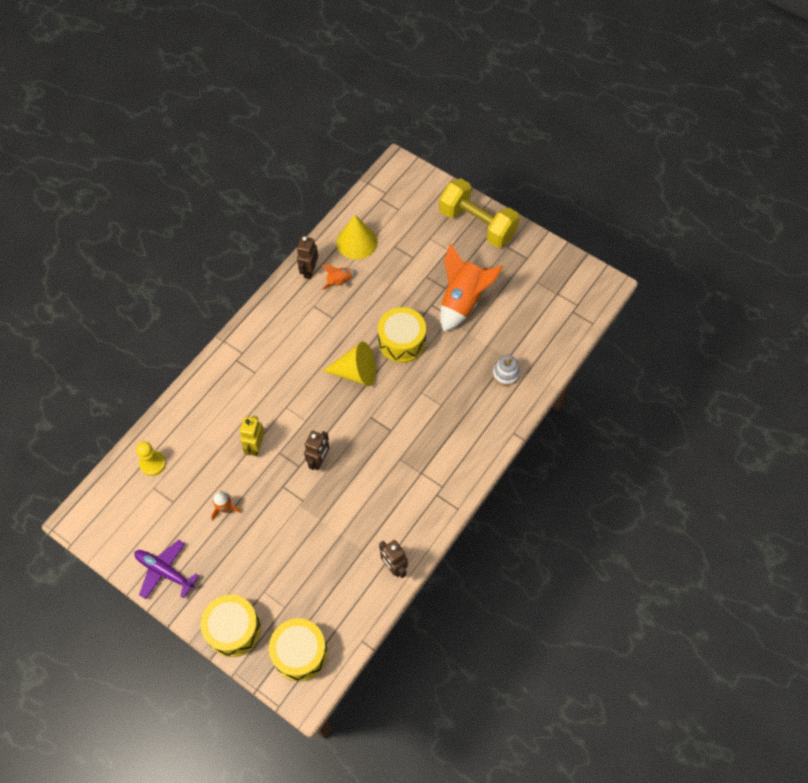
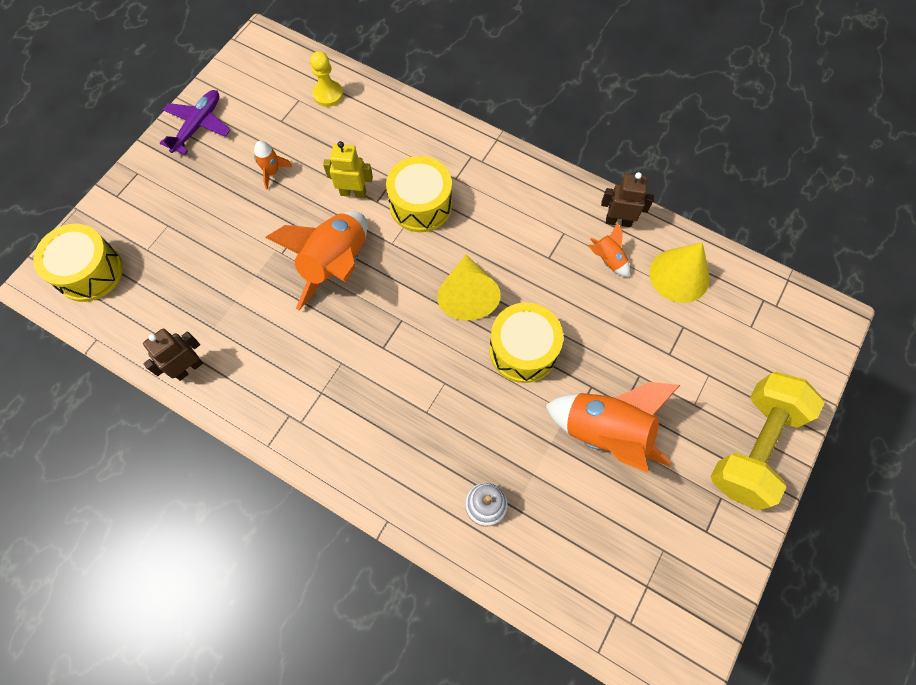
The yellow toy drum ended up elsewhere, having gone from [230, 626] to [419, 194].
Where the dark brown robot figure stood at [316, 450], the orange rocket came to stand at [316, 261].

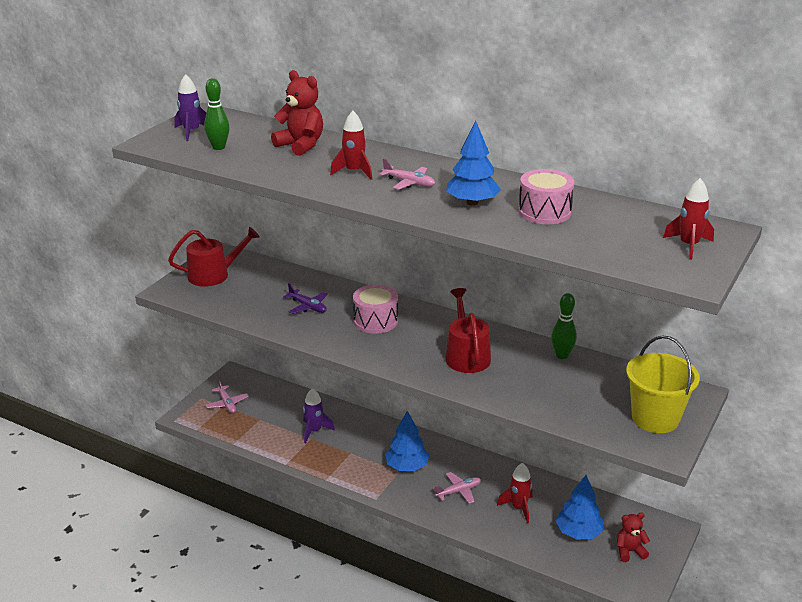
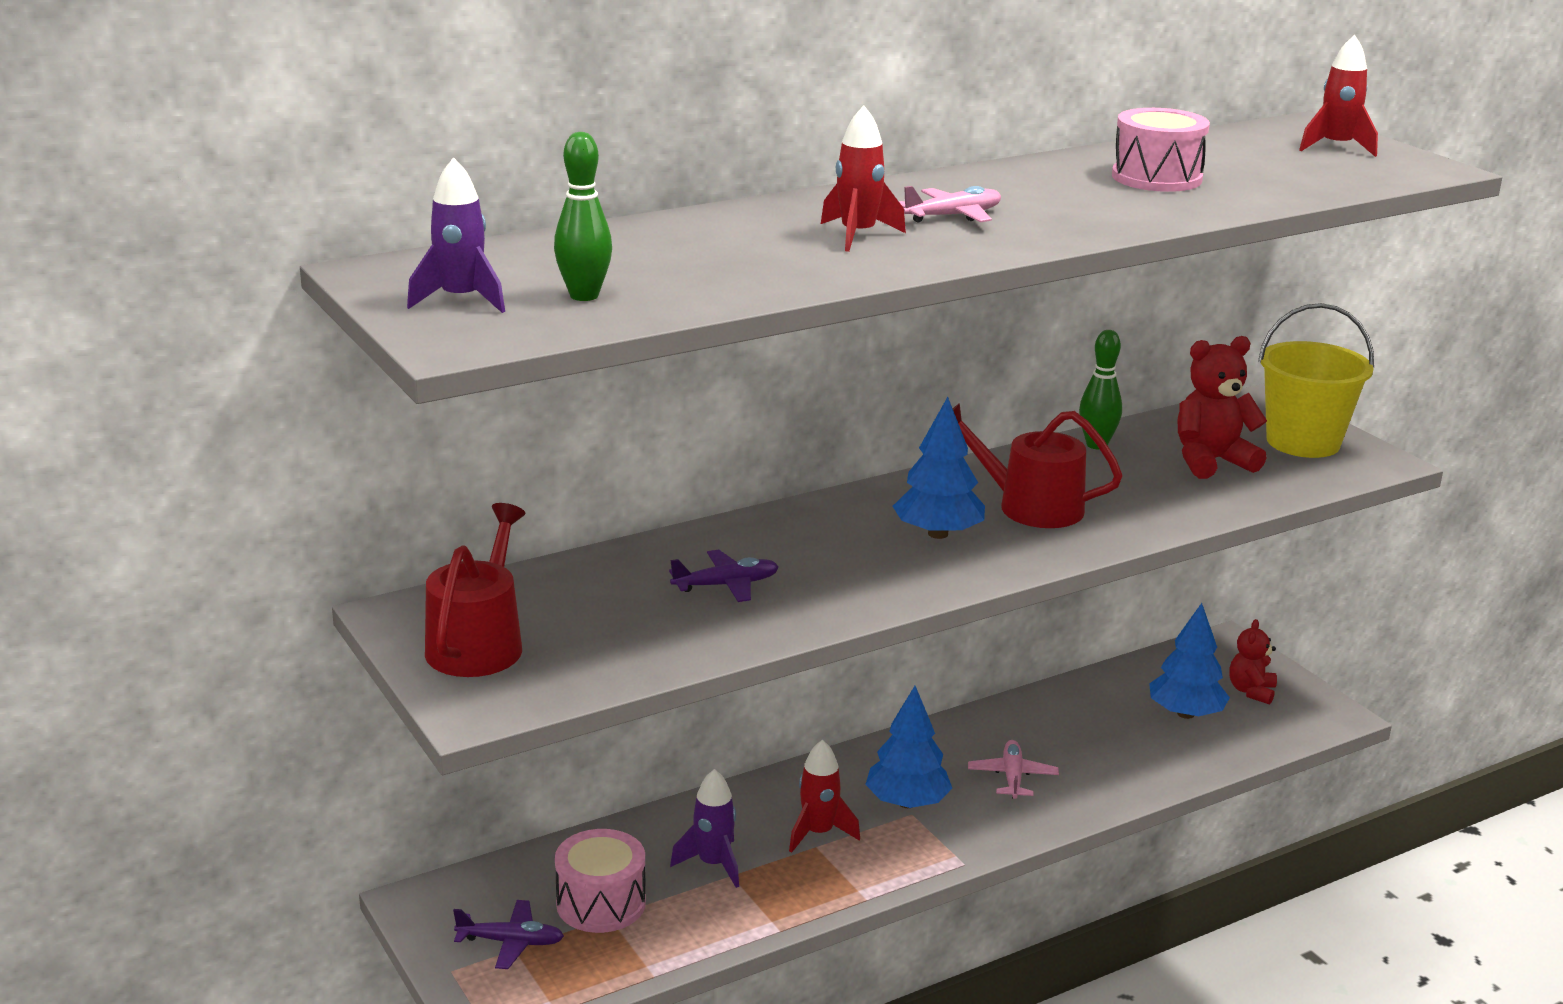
What was the rose-pink aeroplane at [227, 396] turned into the violet aeroplane at [508, 934].
The scarlet teddy ended up elsewhere, having gone from [297, 113] to [1222, 407].
The rose-pink toy drum ended up elsewhere, having gone from [375, 309] to [600, 881].
The royal blue tree ended up elsewhere, having gone from [473, 163] to [939, 468].
The scarlet rocket ended up elsewhere, having gone from [515, 493] to [824, 796].

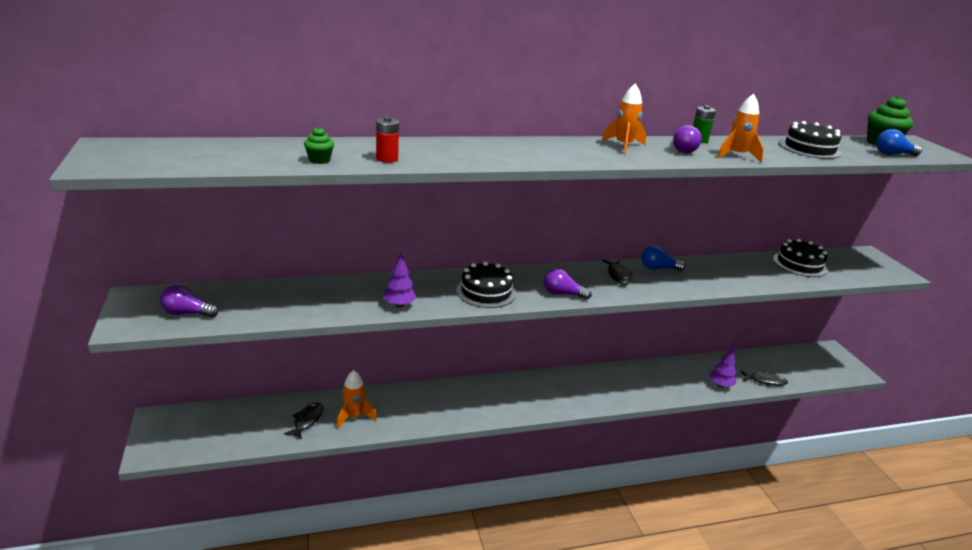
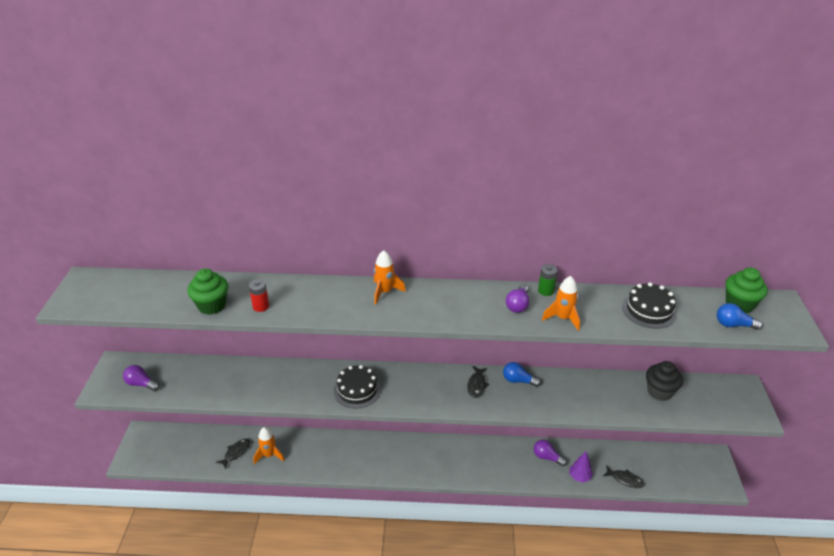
The size of the green fairy cake at [319, 145] changed by a factor of 1.83.
The second view lost the violet tree at [400, 280].
The violet lightbulb ended up elsewhere, having gone from [568, 284] to [550, 453].
The orange rocket ended up elsewhere, having gone from [624, 119] to [390, 277].
Where the jet-black gateau stood at [800, 258], the jet-black fairy cake came to stand at [664, 381].

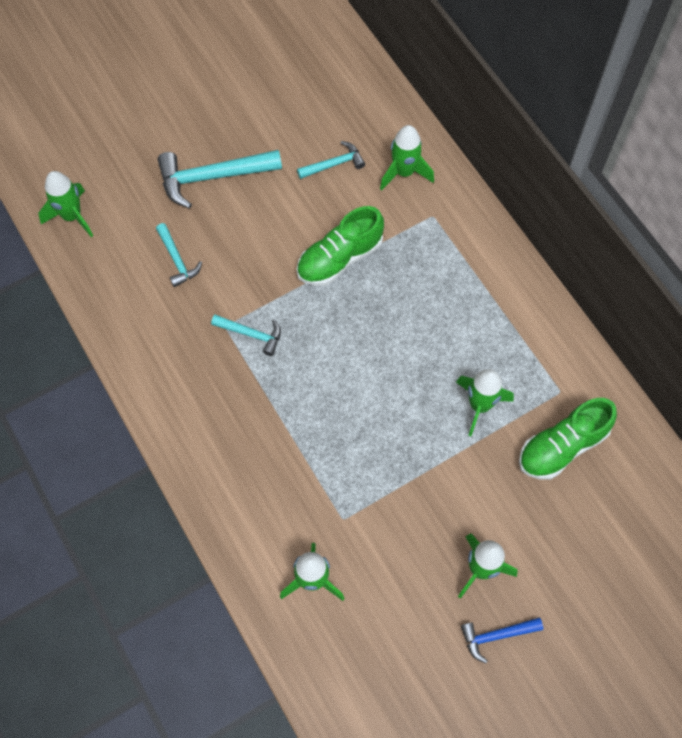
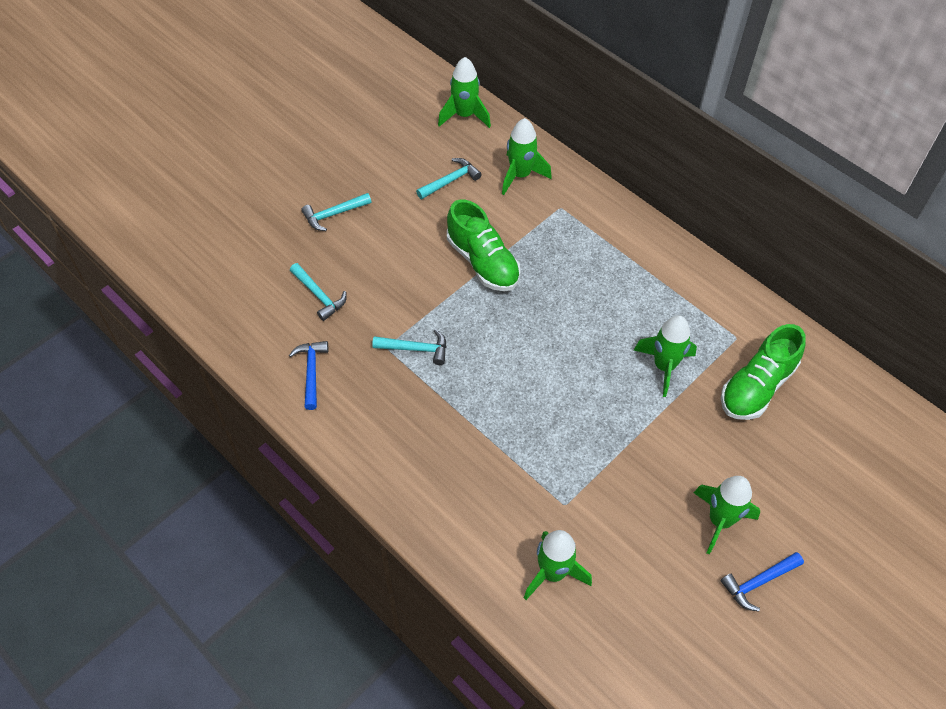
The green rocket ended up elsewhere, having gone from [65, 204] to [464, 92].
The size of the teal hammer at [220, 179] changed by a factor of 0.55.
The green lace-up shoe at [340, 246] ended up facing another way, 75 degrees counterclockwise from before.
The second view gained the royal blue hammer at [309, 375].

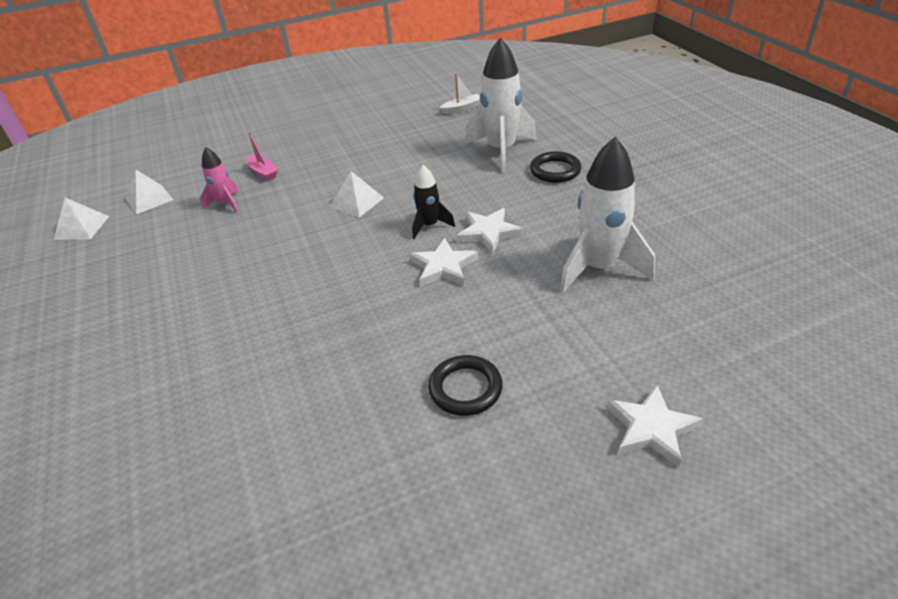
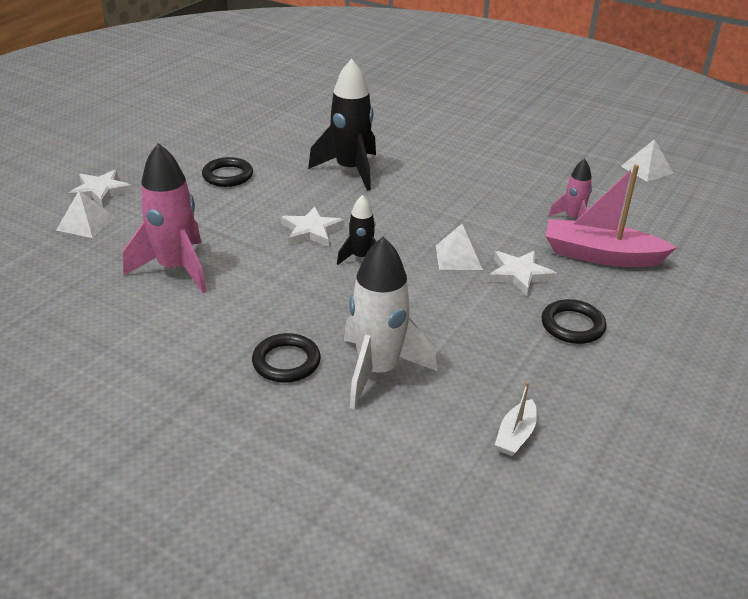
The white pyramid ended up elsewhere, having gone from [149, 192] to [85, 214].
The size of the rose-pink boat at [262, 156] changed by a factor of 2.08.
The white star shape ended up elsewhere, having gone from [490, 231] to [522, 273].
What was the white rocket at [607, 215] turned into the rose-pink rocket at [165, 218].
The second view gained the jet-black rocket at [342, 125].
The second view gained the jet-black hoop at [574, 321].

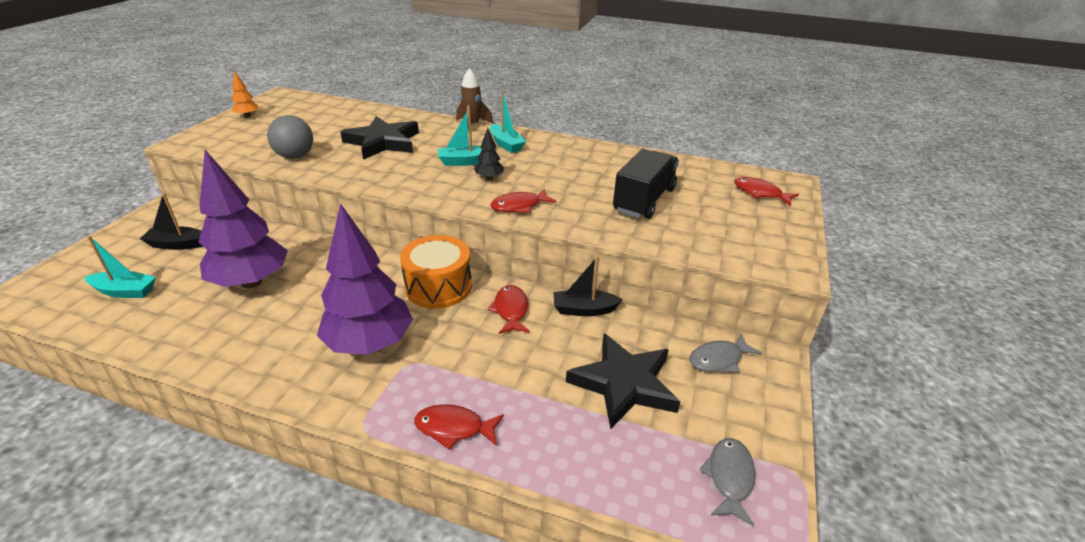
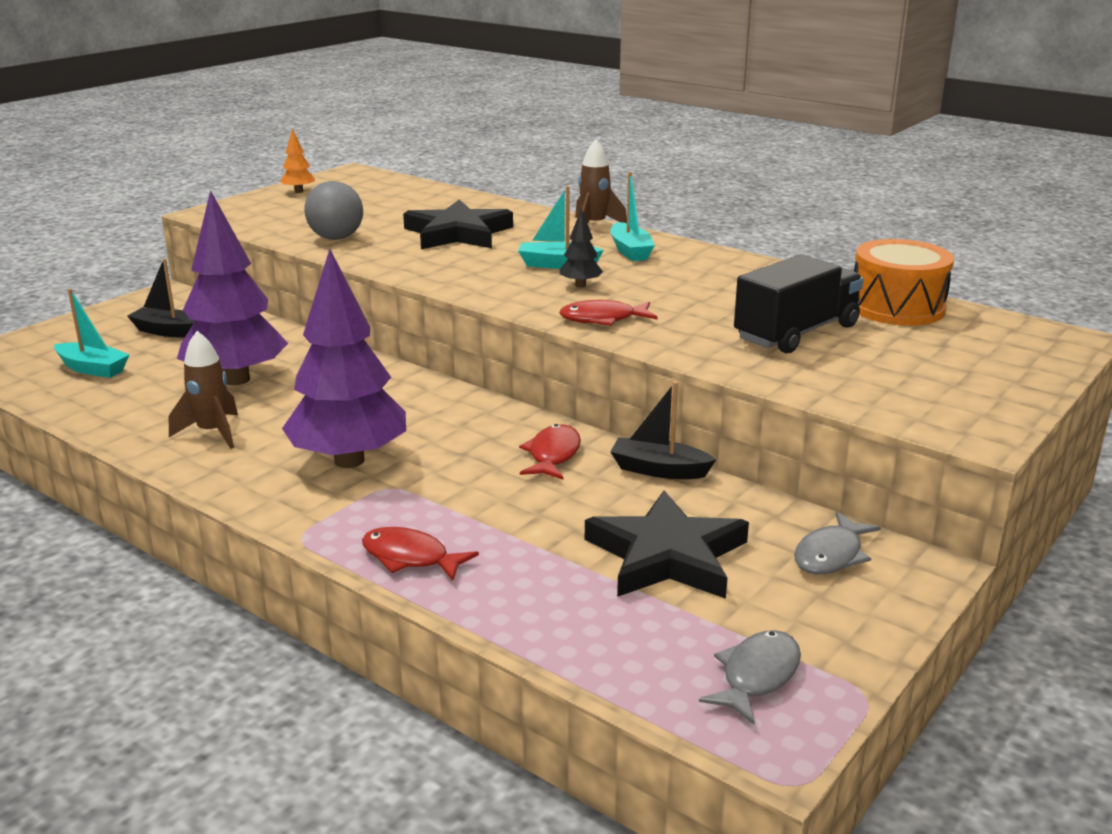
The orange toy drum ended up elsewhere, having gone from [436, 272] to [904, 282].
The grey fish figure at [726, 353] ended up facing another way, 45 degrees counterclockwise from before.
The second view lost the scarlet fish figure at [766, 191].
The second view gained the dark brown rocket at [203, 390].

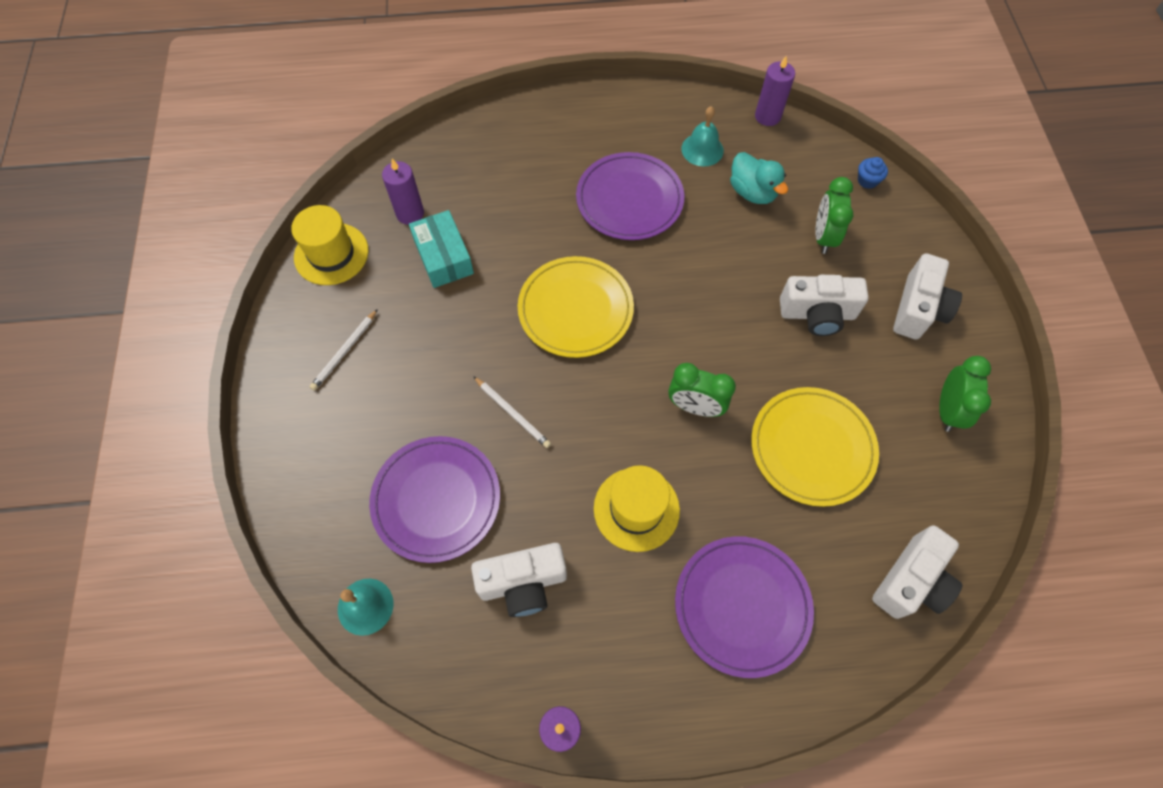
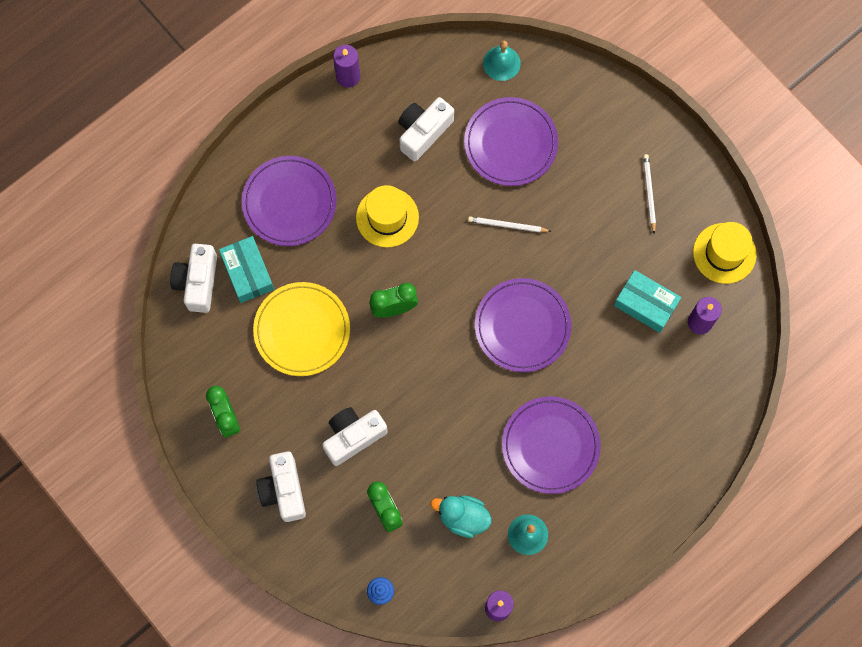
What was the yellow flat dish at [576, 307] turned into the violet flat dish at [523, 325].
The second view gained the teal package at [246, 269].

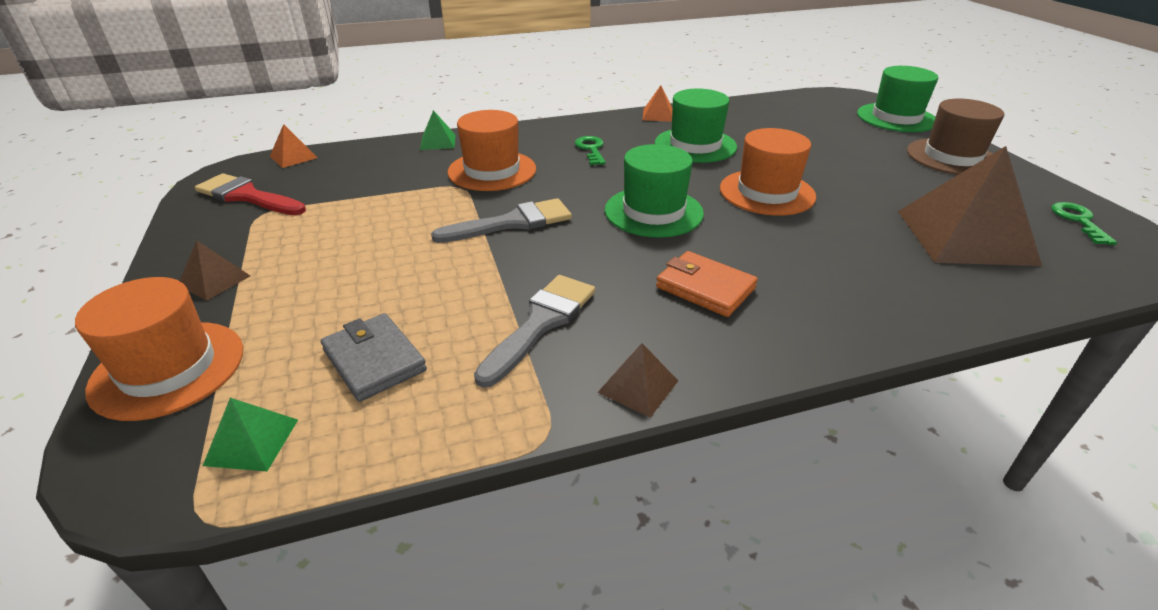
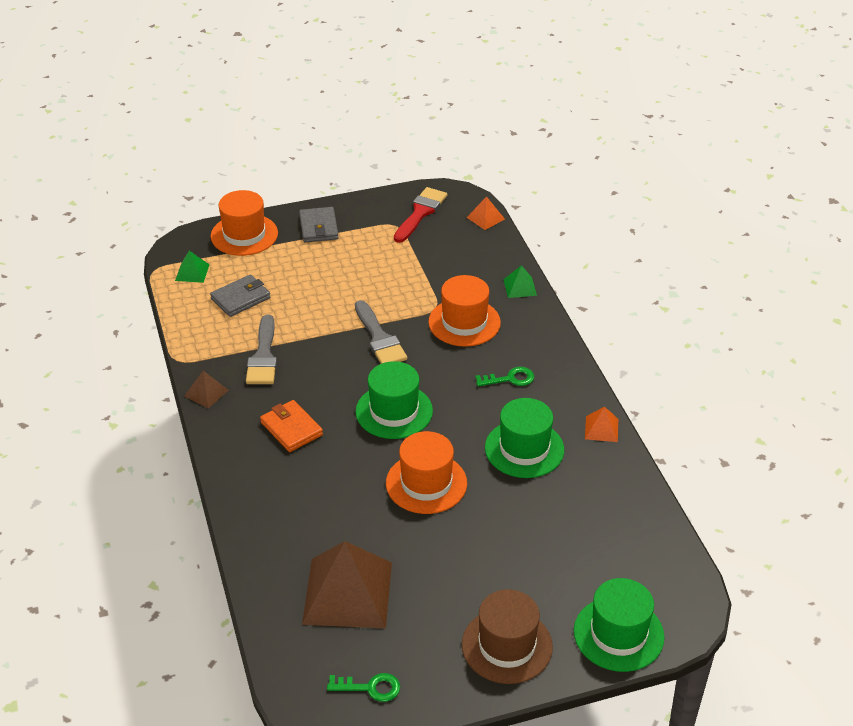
Where the dark brown pyramid stood at [214, 271], the grey wallet came to stand at [319, 224].
The grey paintbrush at [534, 331] ended up facing another way, 60 degrees clockwise from before.
The orange wallet at [707, 284] ended up facing another way, 75 degrees counterclockwise from before.

